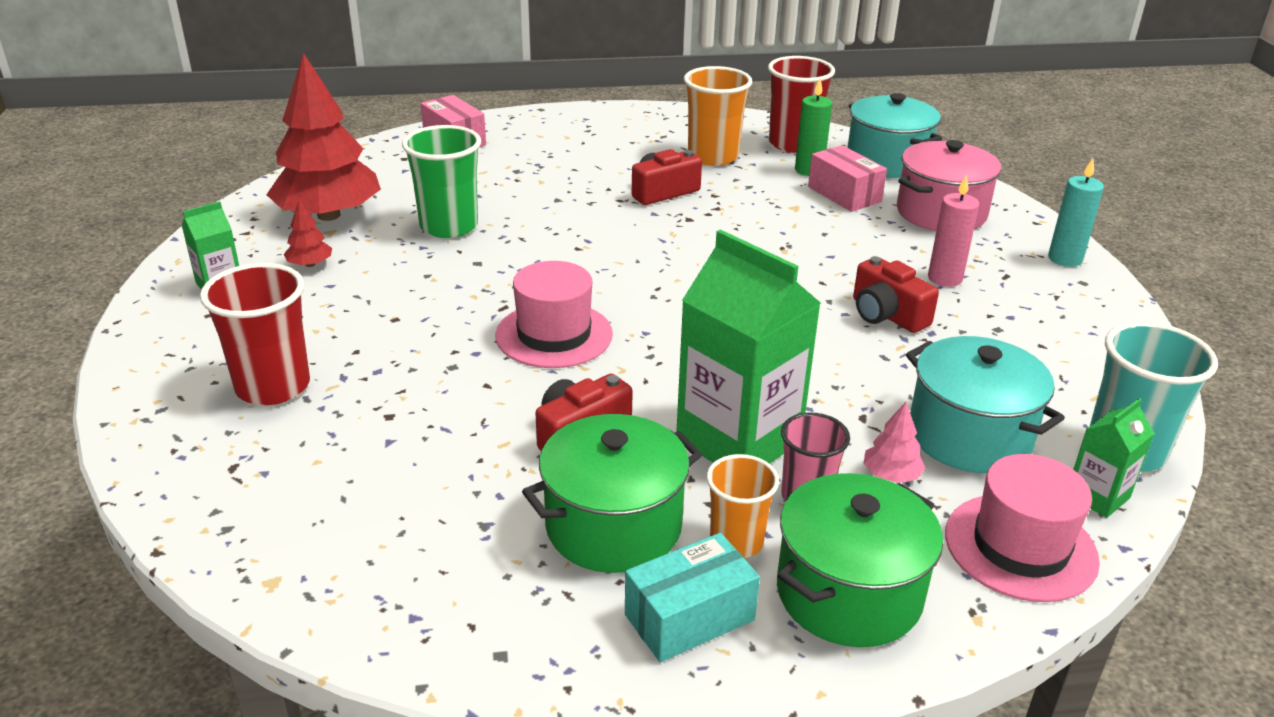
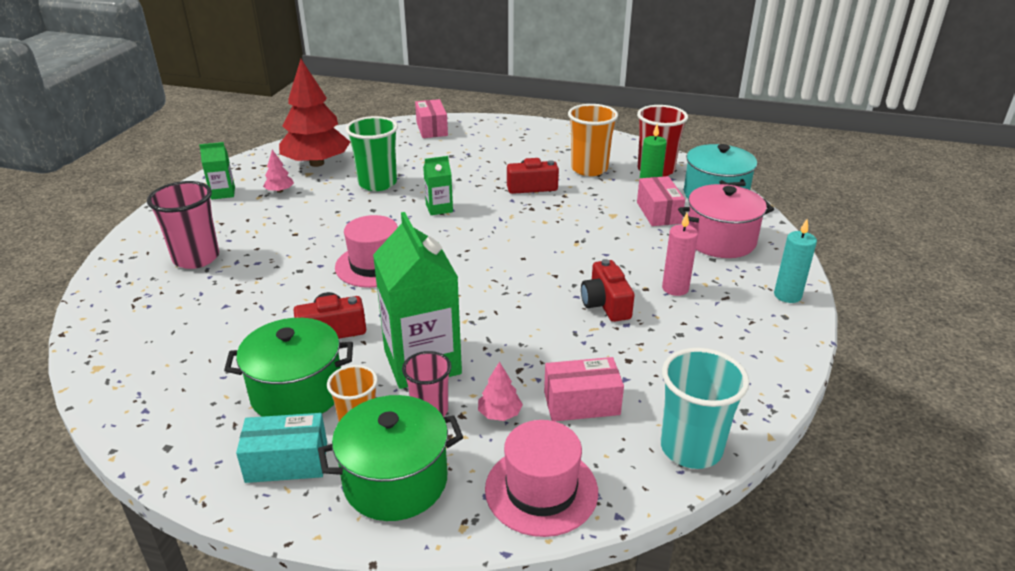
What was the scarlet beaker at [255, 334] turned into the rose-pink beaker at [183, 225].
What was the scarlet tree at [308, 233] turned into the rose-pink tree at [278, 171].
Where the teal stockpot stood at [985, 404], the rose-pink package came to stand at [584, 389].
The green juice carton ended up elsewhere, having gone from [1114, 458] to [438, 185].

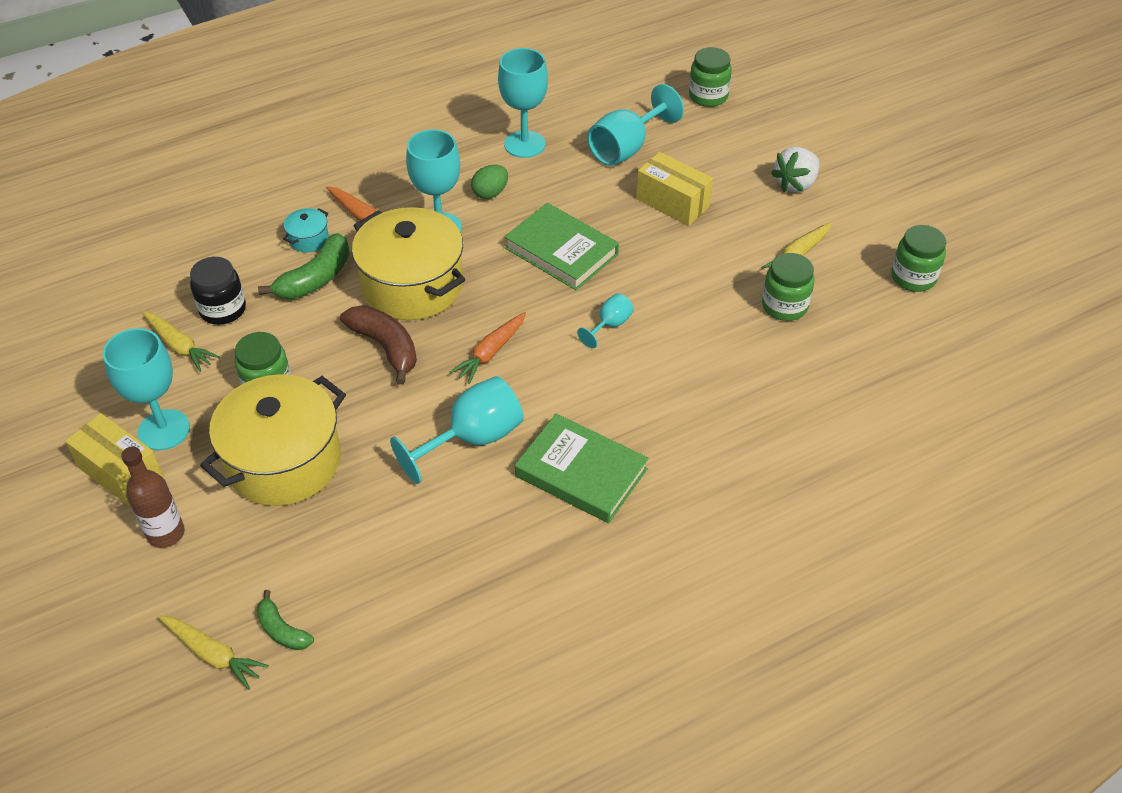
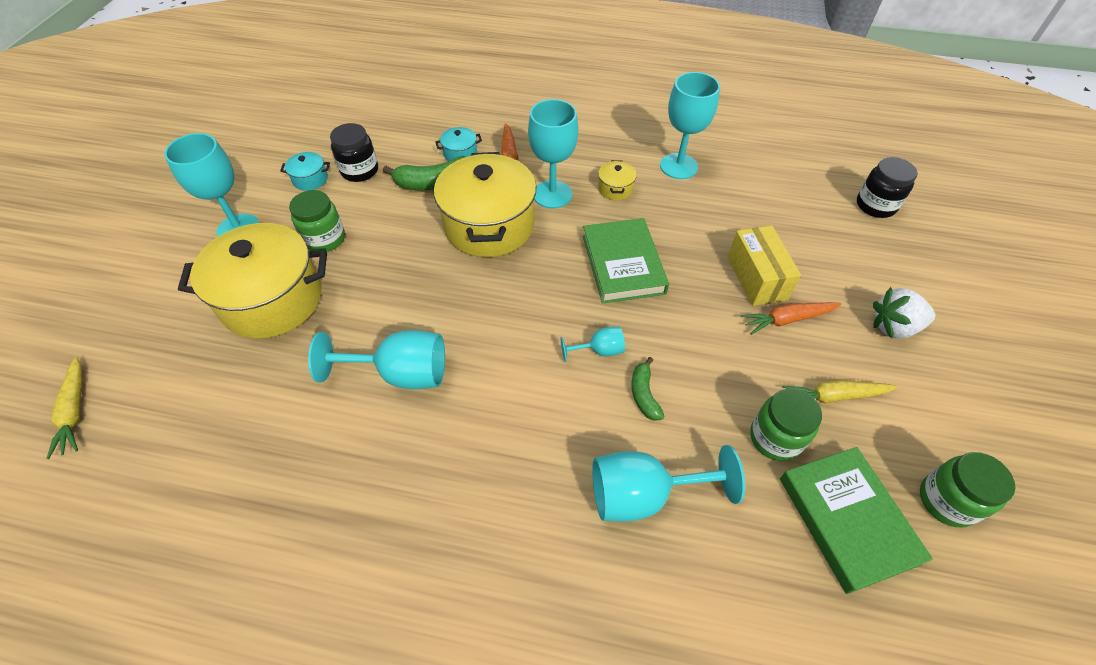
The second view lost the yellow package at [114, 459].
The second view lost the dark brown drink bottle at [153, 497].
Where the yellow carrot stood at [181, 341], the teal stockpot came to stand at [305, 171].
The green banana ended up elsewhere, having gone from [285, 620] to [647, 389].
The second view lost the dark brown banana at [378, 345].
The orange carrot ended up elsewhere, having gone from [488, 348] to [791, 318].
Where the green egg shape stood at [489, 182], the yellow stockpot came to stand at [617, 180].
The green hardback ended up elsewhere, having gone from [582, 468] to [856, 520].
The teal chalice ended up elsewhere, having gone from [635, 125] to [668, 483].
What was the green jam jar at [710, 77] turned into the jet-black jam jar at [887, 187].

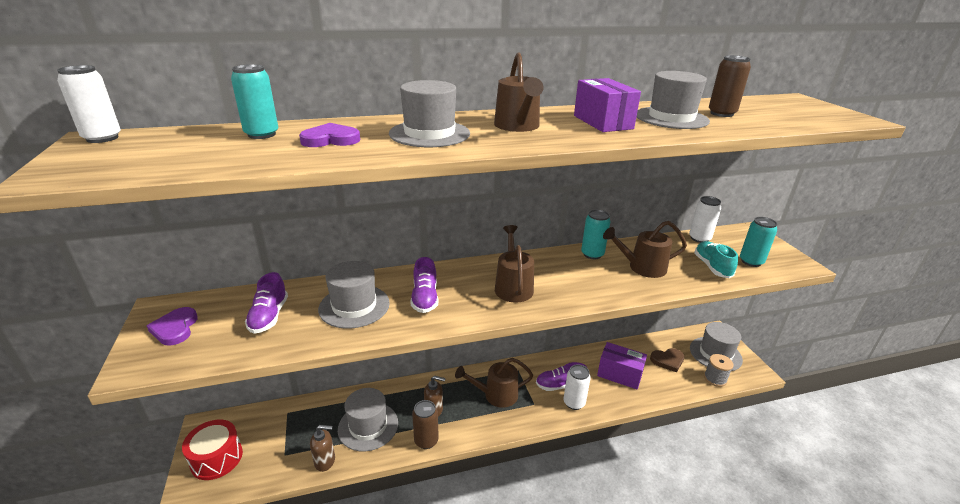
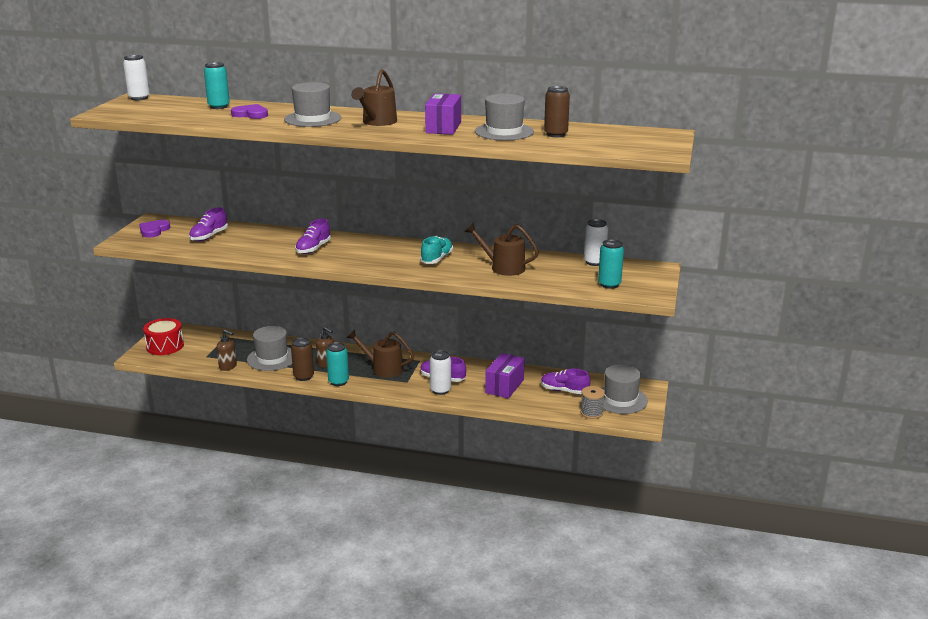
The second view lost the grey top hat at [354, 295].
The second view lost the dark brown watering can at [514, 264].
The teal tin ended up elsewhere, having gone from [596, 234] to [337, 364].
The violet package at [622, 366] ended up facing another way, 60 degrees clockwise from before.
Where the dark brown love heart stood at [667, 360], the violet lace-up shoe came to stand at [565, 381].
The teal lace-up shoe ended up elsewhere, having gone from [716, 259] to [436, 250].

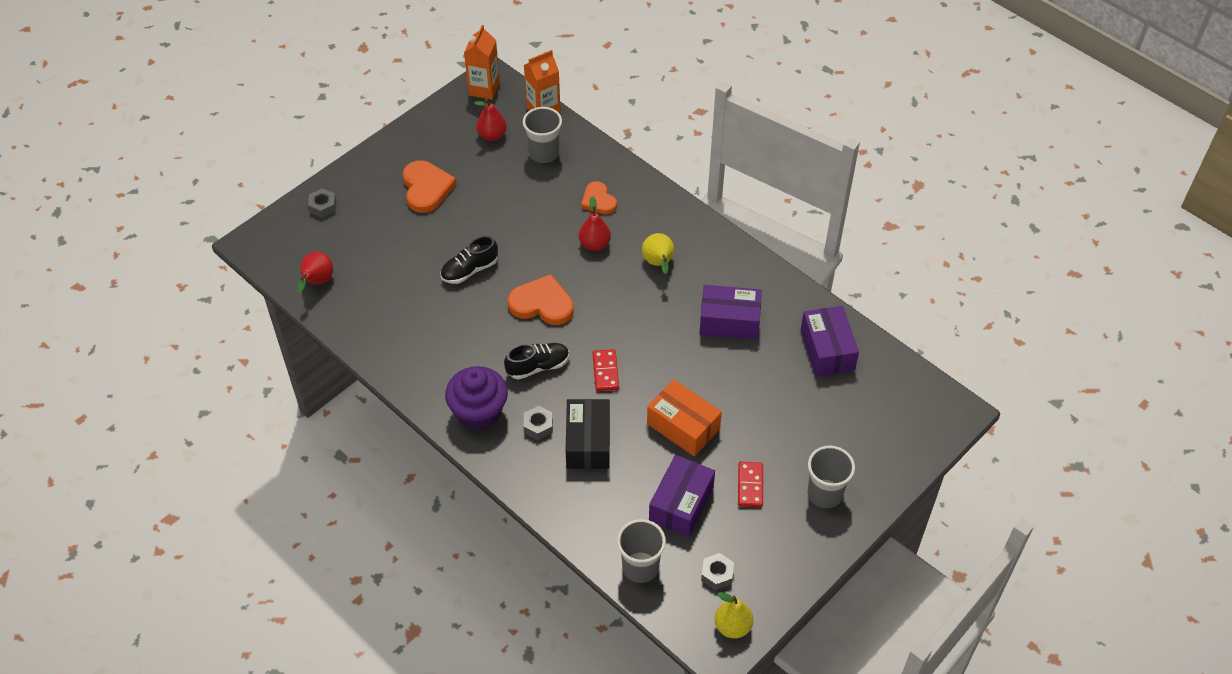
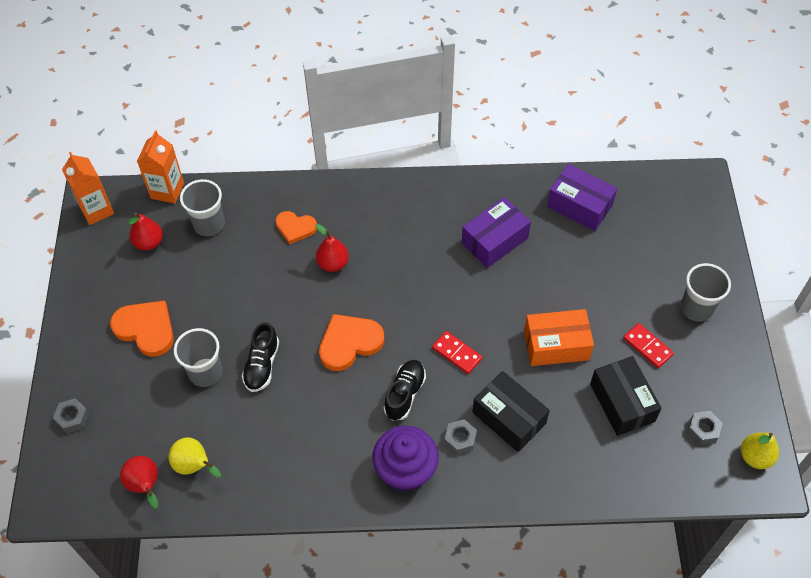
The grey beaker ended up elsewhere, having gone from [641, 551] to [198, 357].
The yellow pear fruit ended up elsewhere, having gone from [658, 253] to [194, 457].
What was the violet package at [682, 496] turned into the jet-black package at [626, 396].

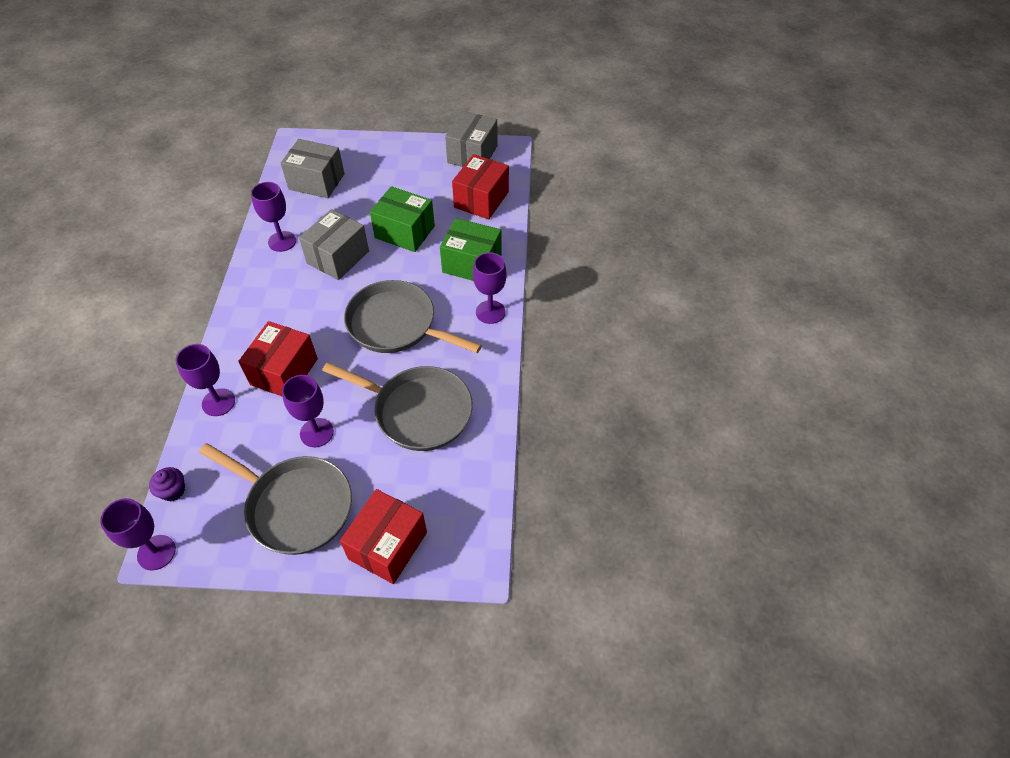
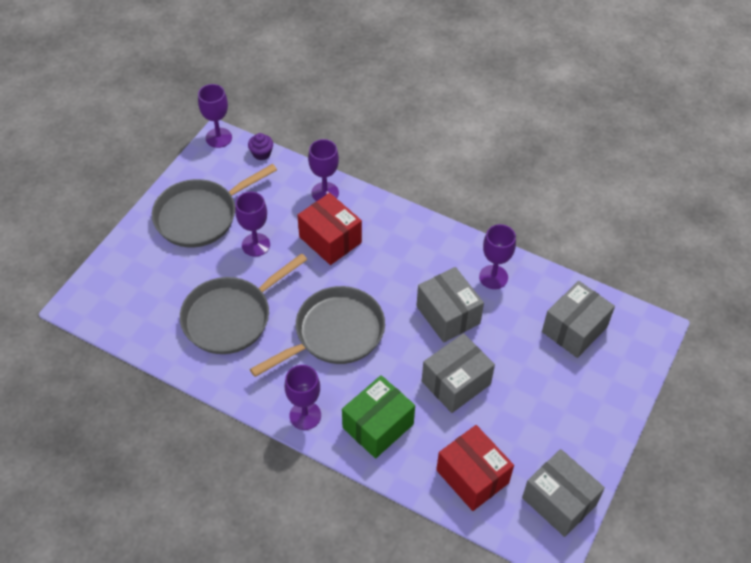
The second view lost the scarlet package at [383, 536].
What was the green package at [402, 219] turned into the grey package at [458, 373].

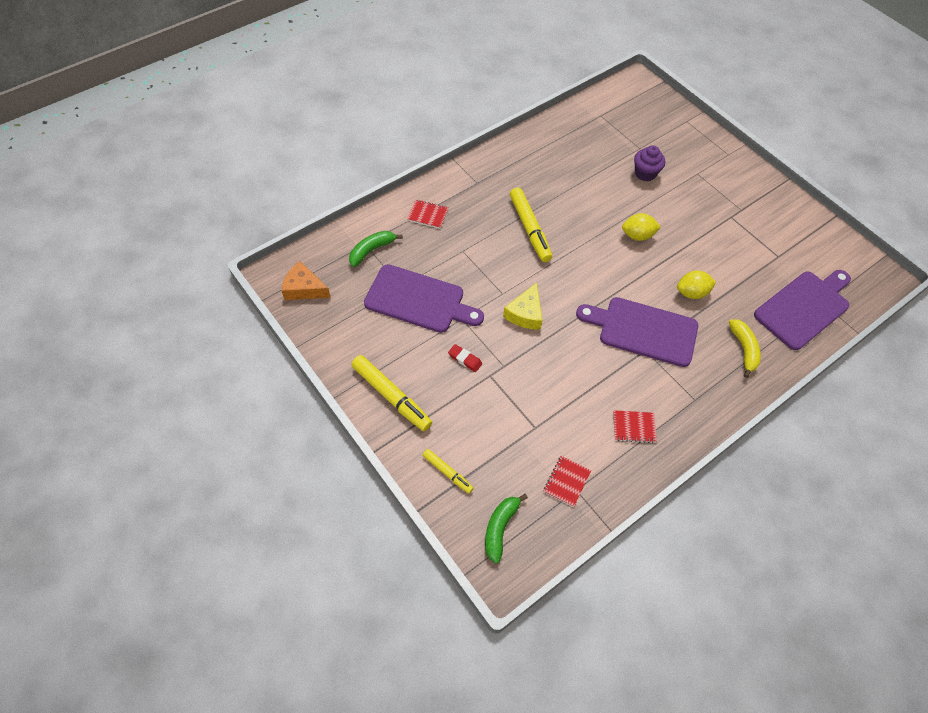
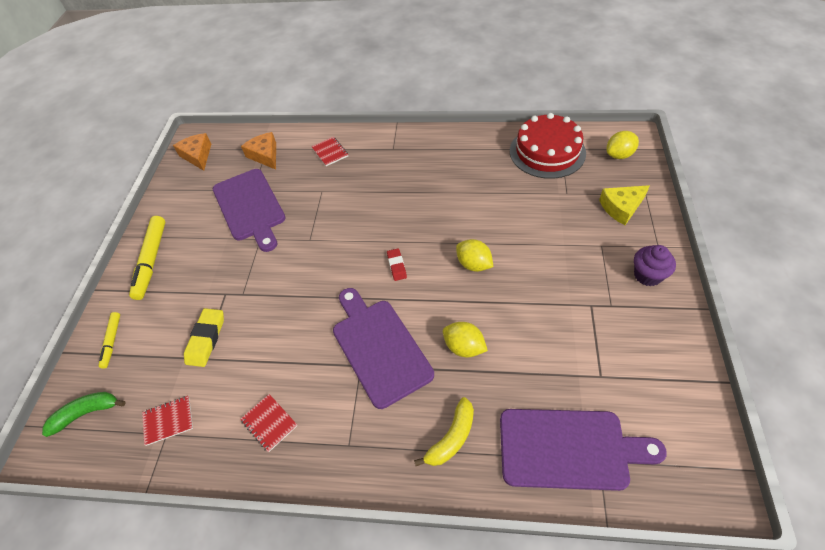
Where the green banana stood at [376, 249], the orange piece of cheese came to stand at [258, 151].
The scarlet eraser ended up elsewhere, having gone from [465, 358] to [397, 264].
The yellow piece of cheese ended up elsewhere, having gone from [522, 306] to [624, 205].
The second view lost the yellow marker at [531, 225].
The violet fairy cake ended up elsewhere, having gone from [649, 163] to [655, 265].
The second view gained the yellow eraser at [204, 337].
The second view gained the scarlet gateau at [548, 146].
The second view gained the yellow toy lemon at [623, 145].

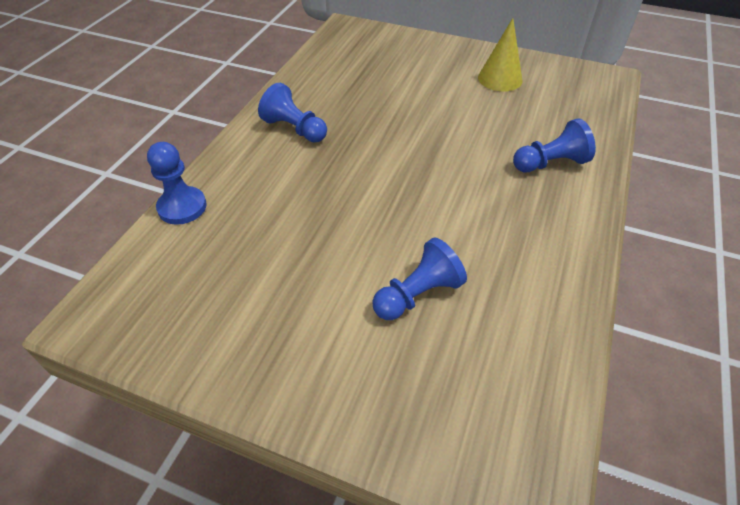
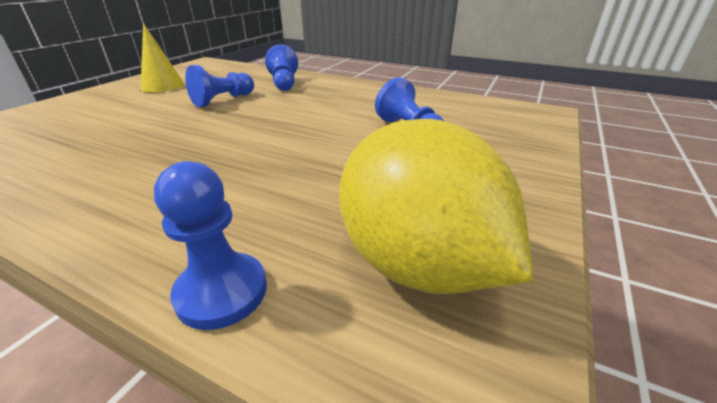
The royal blue pawn ended up elsewhere, having gone from [292, 113] to [219, 86].
The second view gained the yellow toy lemon at [436, 206].

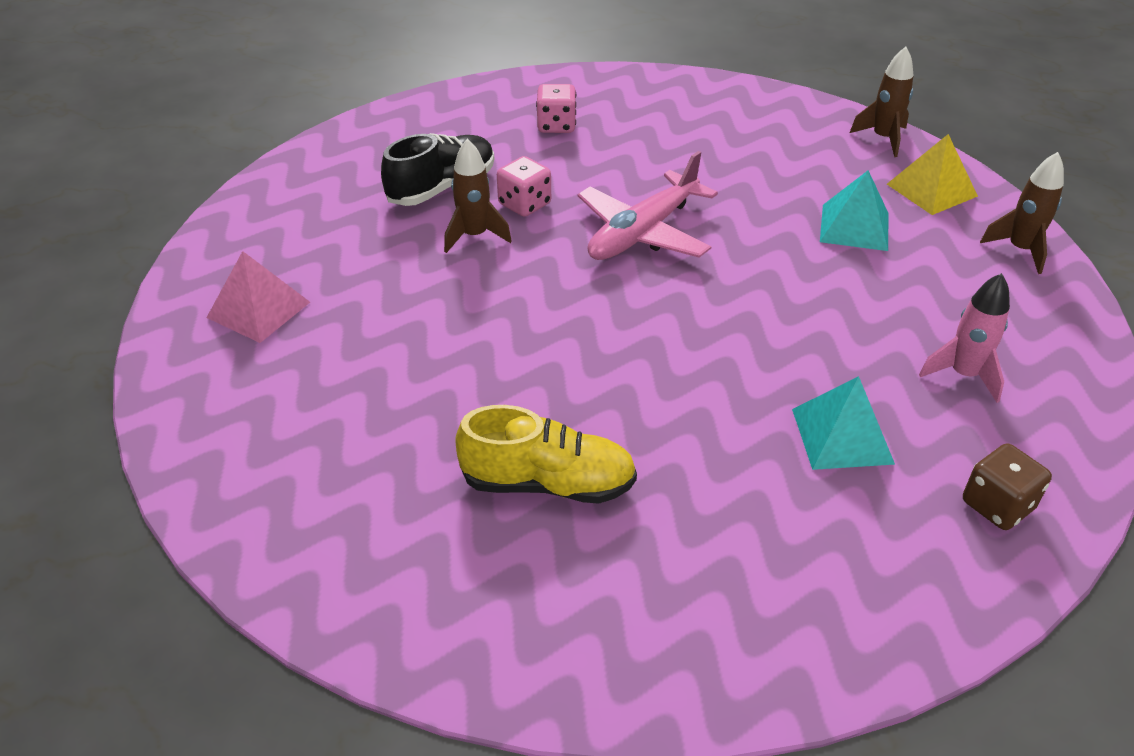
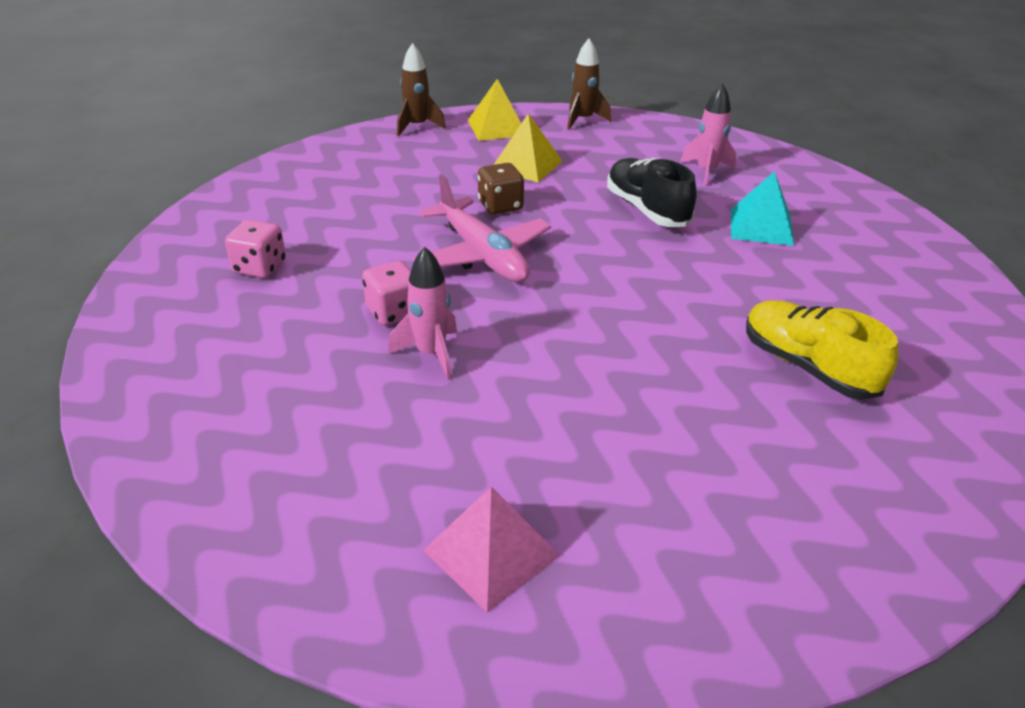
The jet-black lace-up shoe ended up elsewhere, having gone from [437, 169] to [652, 192].
What was the dark brown rocket at [478, 196] turned into the rose-pink rocket at [422, 313].
The yellow lace-up shoe at [546, 454] ended up facing another way, 60 degrees counterclockwise from before.
What was the teal pyramid at [854, 210] turned into the yellow pyramid at [528, 147].
The dark brown game die ended up elsewhere, having gone from [1007, 486] to [501, 188].

